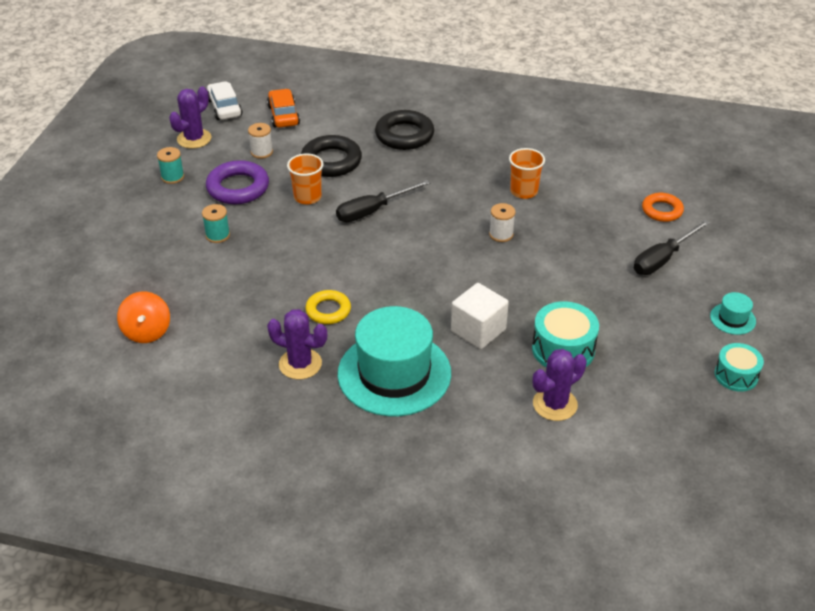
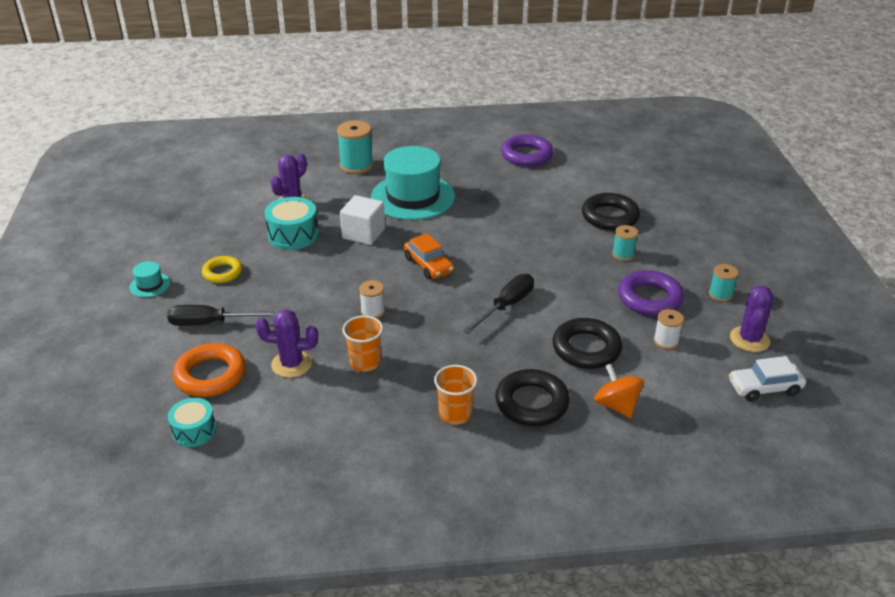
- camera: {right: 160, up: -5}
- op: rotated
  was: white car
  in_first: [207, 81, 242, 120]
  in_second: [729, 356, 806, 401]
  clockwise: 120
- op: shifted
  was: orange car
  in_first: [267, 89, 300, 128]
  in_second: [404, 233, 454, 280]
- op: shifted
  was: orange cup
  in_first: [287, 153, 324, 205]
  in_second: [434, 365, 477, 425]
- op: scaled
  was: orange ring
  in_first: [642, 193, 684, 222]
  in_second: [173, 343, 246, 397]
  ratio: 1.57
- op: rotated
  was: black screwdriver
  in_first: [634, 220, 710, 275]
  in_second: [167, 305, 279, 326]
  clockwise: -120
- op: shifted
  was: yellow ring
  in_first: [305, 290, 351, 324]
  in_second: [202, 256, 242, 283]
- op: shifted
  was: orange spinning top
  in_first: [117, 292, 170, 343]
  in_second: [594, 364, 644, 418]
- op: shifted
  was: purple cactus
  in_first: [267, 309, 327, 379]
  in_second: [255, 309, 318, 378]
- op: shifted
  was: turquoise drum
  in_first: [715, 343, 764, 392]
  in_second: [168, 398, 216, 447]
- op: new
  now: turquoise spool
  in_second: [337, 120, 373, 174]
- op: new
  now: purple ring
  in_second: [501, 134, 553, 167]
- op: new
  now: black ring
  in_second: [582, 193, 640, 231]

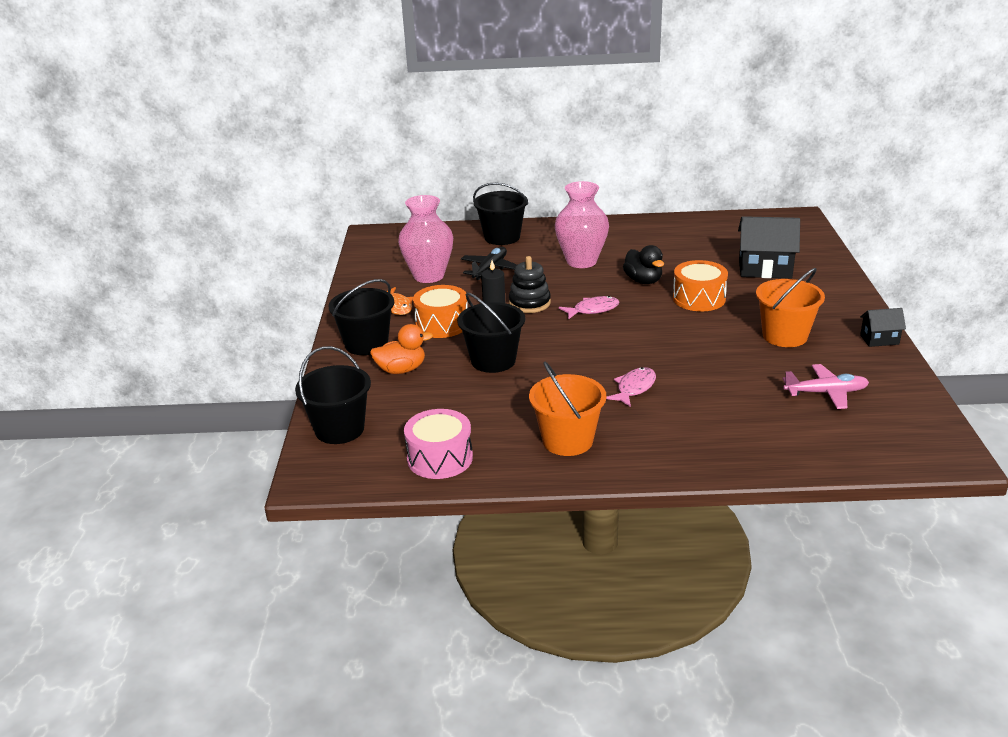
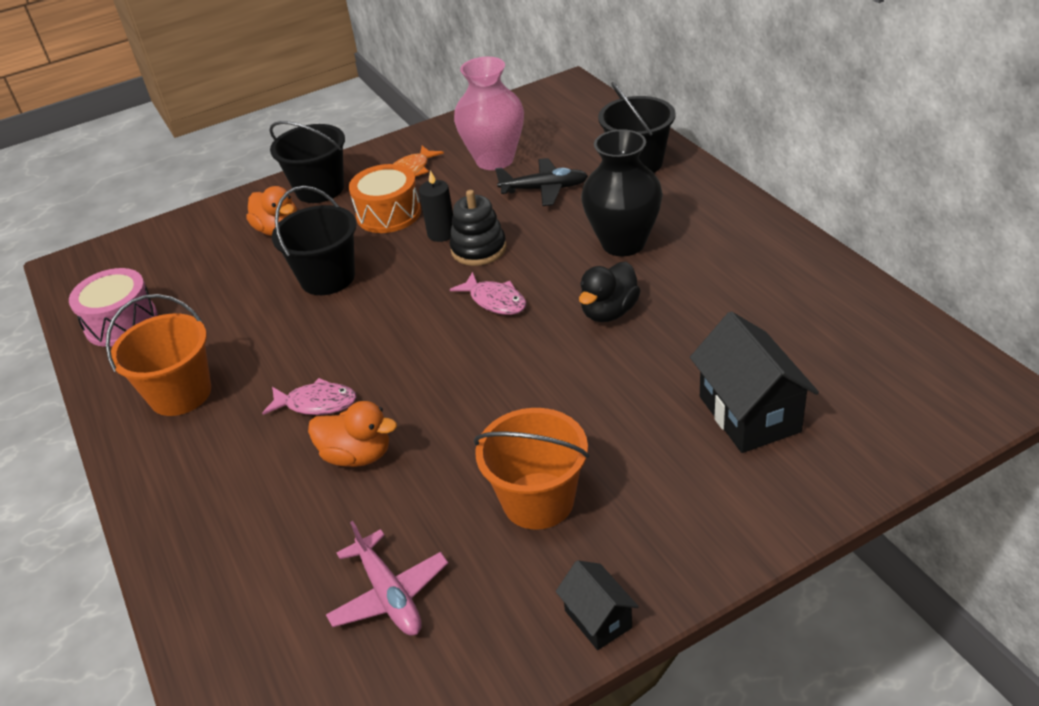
- camera: {right: 65, up: 10}
- op: repainted
  was: pink vase
  now: black vase
  in_first: [555, 181, 609, 268]
  in_second: [581, 129, 663, 256]
- op: gone
  was: orange drum
  in_first: [673, 260, 728, 311]
- op: gone
  was: black bucket
  in_first: [295, 346, 371, 444]
- op: new
  now: orange duck
  in_second: [308, 401, 397, 467]

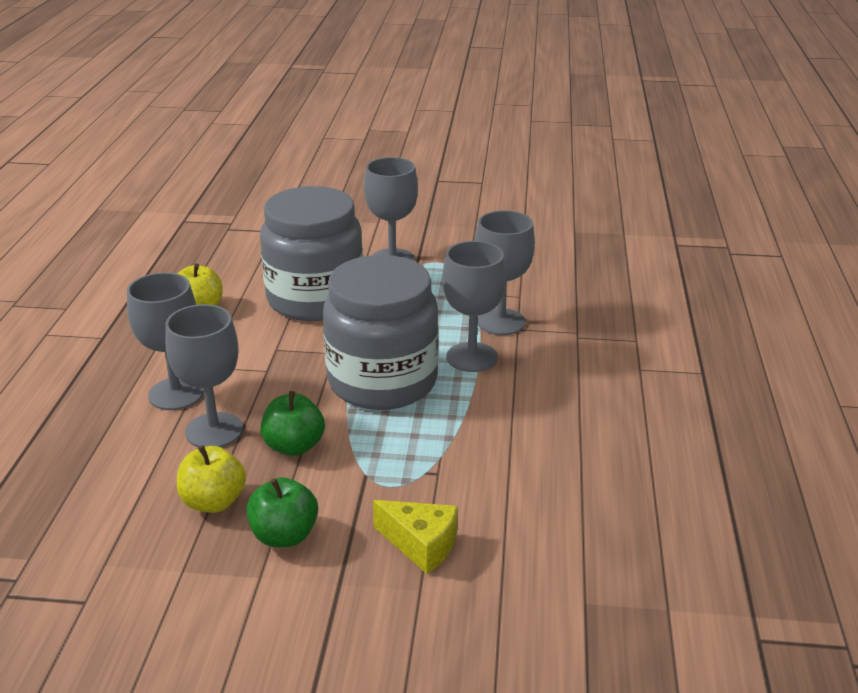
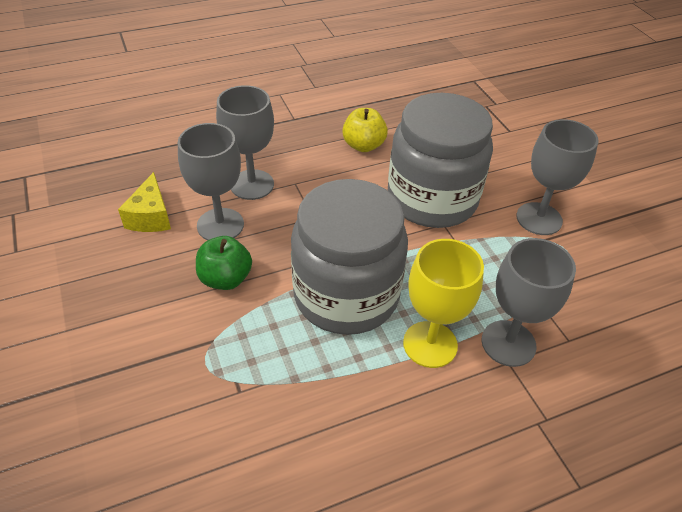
- camera: {right: 60, up: 15}
- op: repainted
  was: grey goblet
  now: yellow goblet
  in_first: [443, 241, 506, 372]
  in_second: [403, 239, 484, 368]
- op: gone
  was: yellow apple
  in_first: [177, 445, 246, 513]
- op: gone
  was: green apple
  in_first: [246, 477, 318, 547]
- op: shifted
  was: yellow cheese
  in_first: [373, 500, 458, 574]
  in_second: [118, 172, 171, 232]

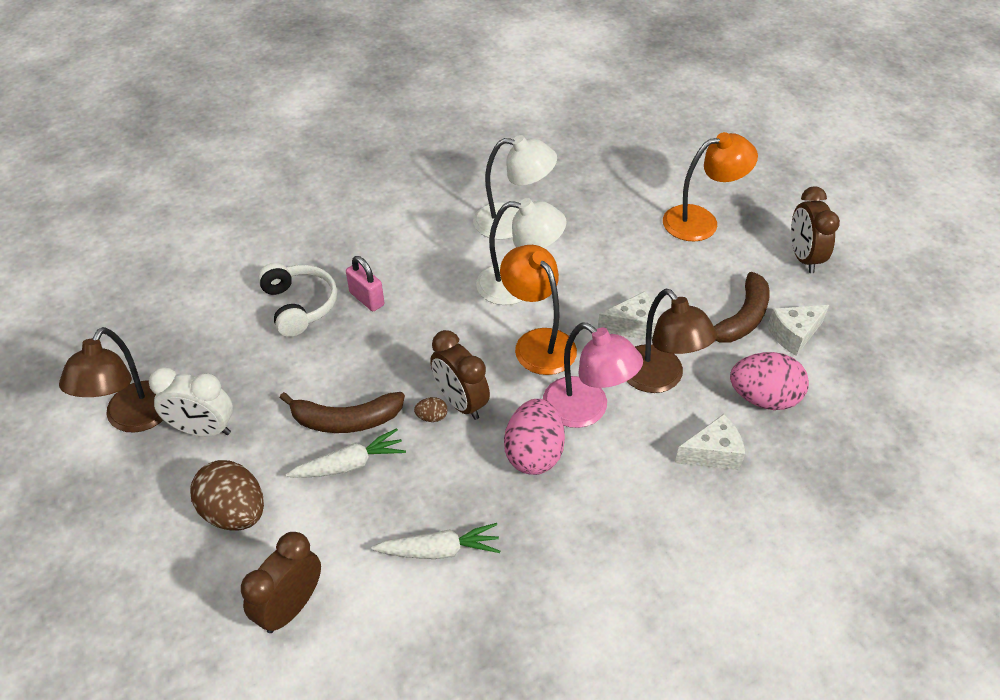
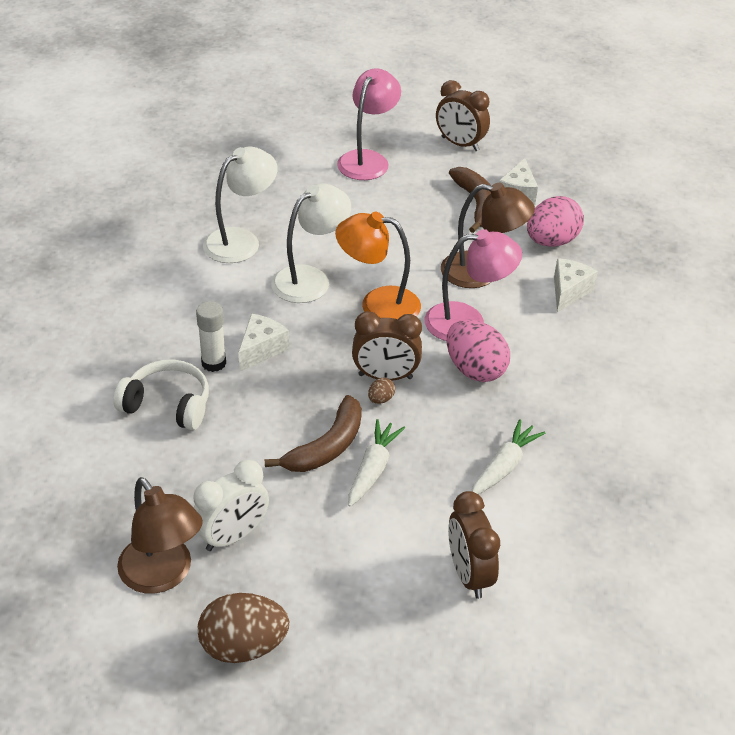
- camera: {right: -50, up: -5}
- op: repainted
  was: orange lamp
  now: pink lamp
  in_first: [663, 132, 758, 241]
  in_second: [337, 68, 401, 180]
- op: swapped
  was: pink padlock
  now: white glue stick
  in_first: [346, 256, 384, 311]
  in_second: [196, 301, 226, 372]
- op: shifted
  was: white cheese
  in_first: [598, 291, 658, 341]
  in_second: [238, 314, 289, 372]
- op: shifted
  was: brown egg
  in_first: [190, 460, 264, 531]
  in_second: [198, 593, 289, 663]

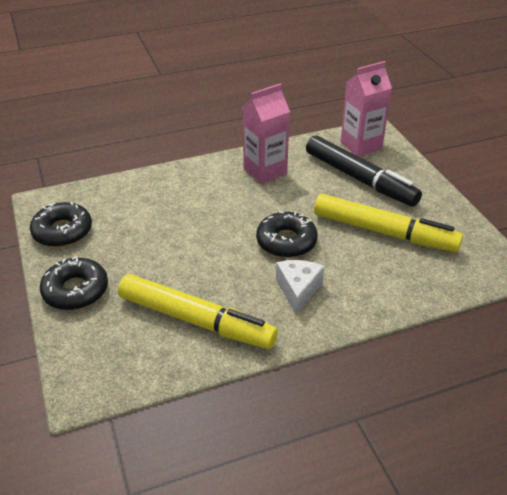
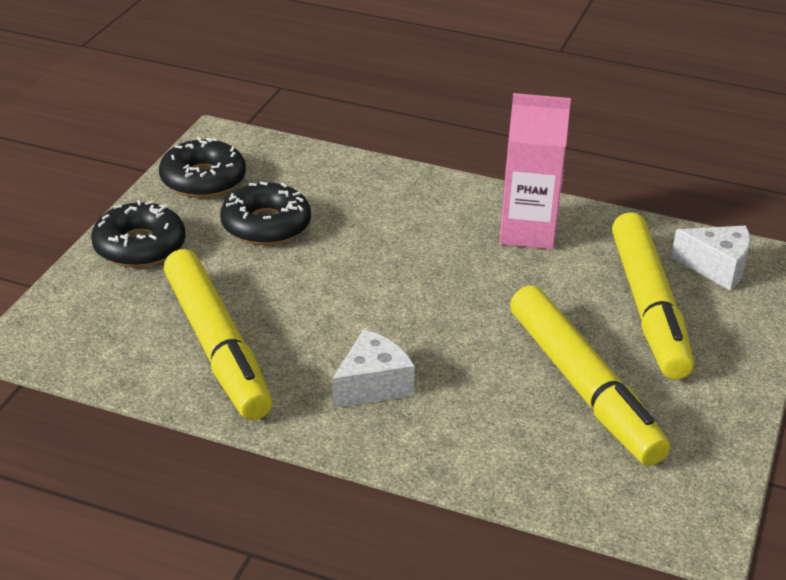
- camera: {right: 40, up: -5}
- op: swapped
  was: pink carton
  now: white cheese
  in_first: [341, 61, 392, 157]
  in_second: [671, 226, 750, 290]
- op: repainted
  was: black marker
  now: yellow marker
  in_first: [306, 135, 422, 207]
  in_second: [612, 212, 694, 380]
- op: shifted
  was: black donut
  in_first: [256, 211, 318, 258]
  in_second: [220, 182, 311, 245]

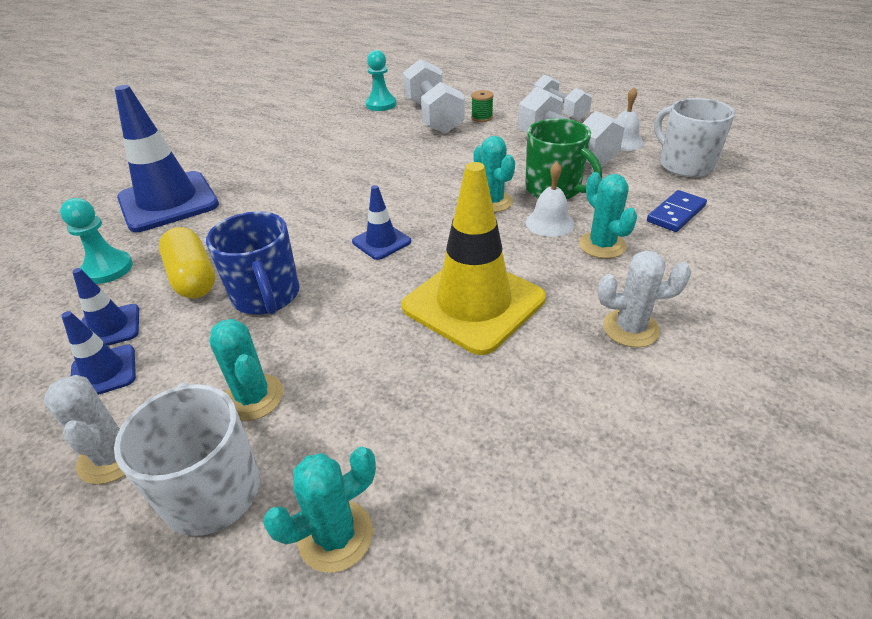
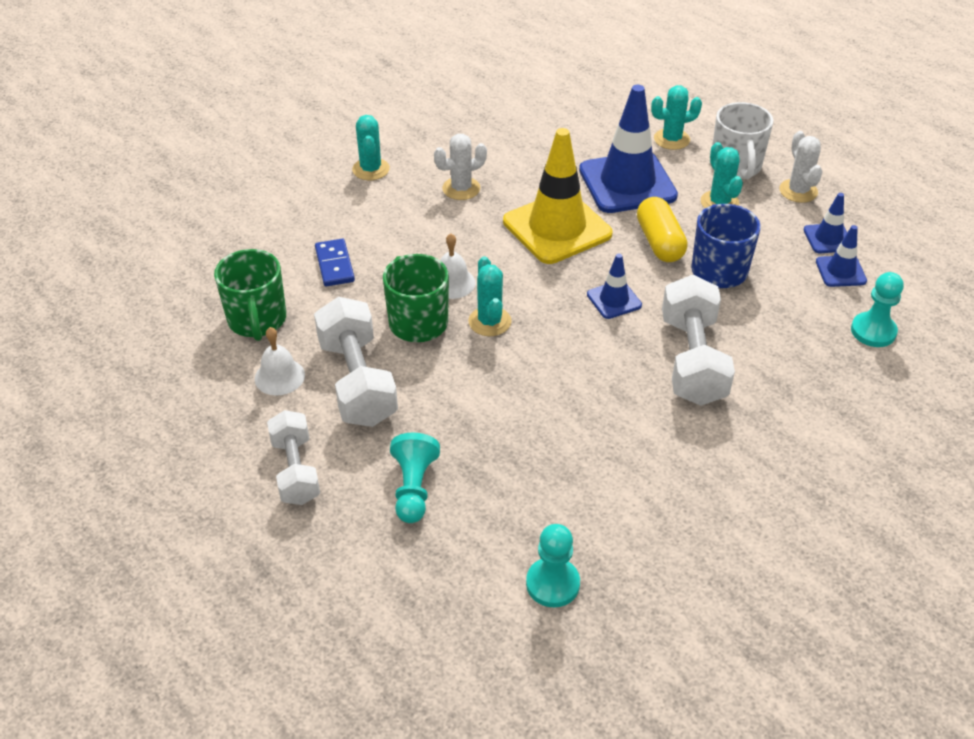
- camera: {right: -165, up: 5}
- op: shifted
  was: white dumbbell
  in_first: [403, 59, 465, 134]
  in_second: [662, 275, 735, 406]
- op: shifted
  was: blue traffic cone
  in_first: [115, 85, 219, 232]
  in_second: [579, 85, 678, 213]
- op: swapped
  was: green spool
  now: turquoise pawn
  in_first: [471, 90, 494, 122]
  in_second: [390, 433, 440, 523]
- op: repainted
  was: white mug
  now: green mug
  in_first: [654, 98, 735, 177]
  in_second: [214, 249, 286, 341]
- op: shifted
  was: turquoise cactus
  in_first: [579, 172, 637, 259]
  in_second: [352, 115, 390, 180]
- op: rotated
  was: blue domino
  in_first: [647, 190, 707, 232]
  in_second: [315, 239, 355, 287]
  clockwise: -75
- op: shifted
  was: yellow capsule
  in_first: [159, 227, 215, 298]
  in_second: [637, 197, 688, 262]
- op: rotated
  was: white cactus
  in_first: [598, 250, 691, 347]
  in_second: [434, 134, 487, 200]
  clockwise: -45

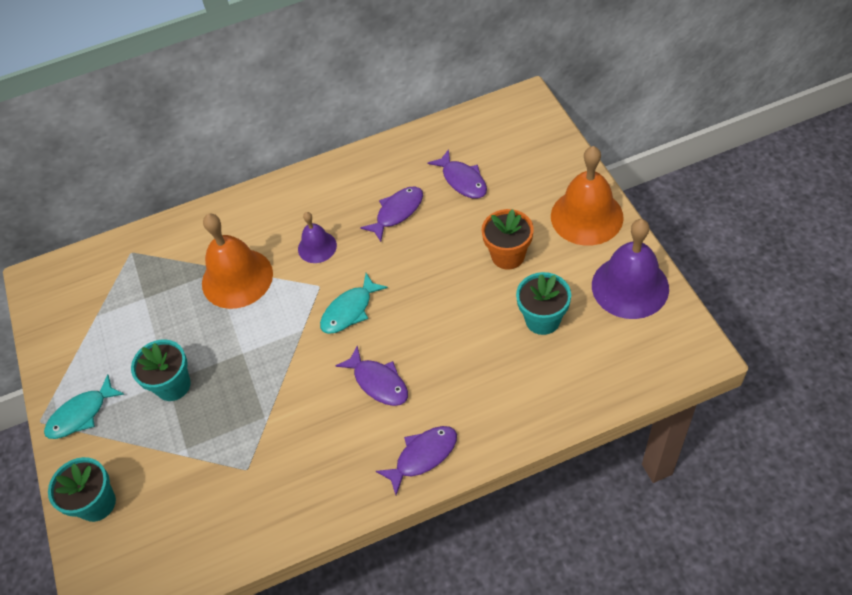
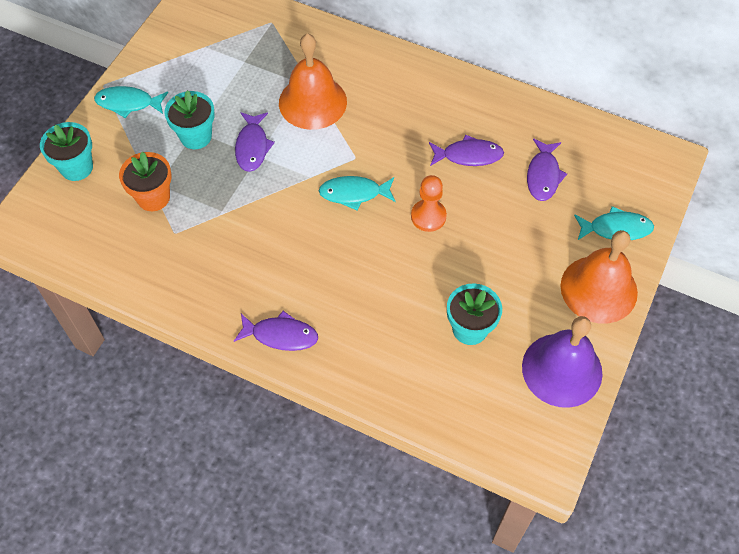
- camera: {right: 40, up: 5}
- op: shifted
  was: orange flower pot
  in_first: [481, 209, 534, 270]
  in_second: [119, 151, 172, 211]
- op: gone
  was: purple bell
  in_first: [298, 212, 337, 263]
- op: shifted
  was: purple fish
  in_first: [336, 346, 408, 406]
  in_second: [235, 112, 275, 172]
- op: new
  now: orange pawn
  in_second: [411, 175, 447, 232]
- op: new
  now: turquoise fish
  in_second: [574, 206, 654, 240]

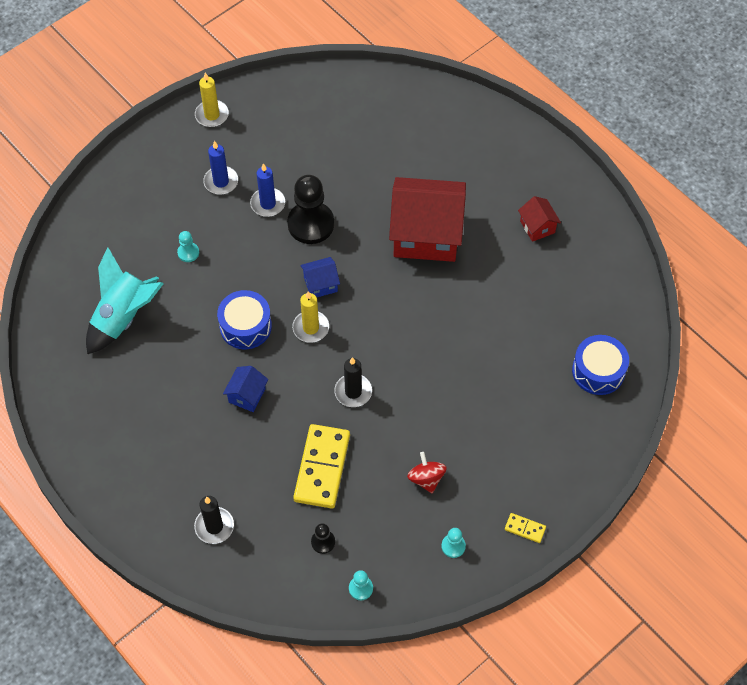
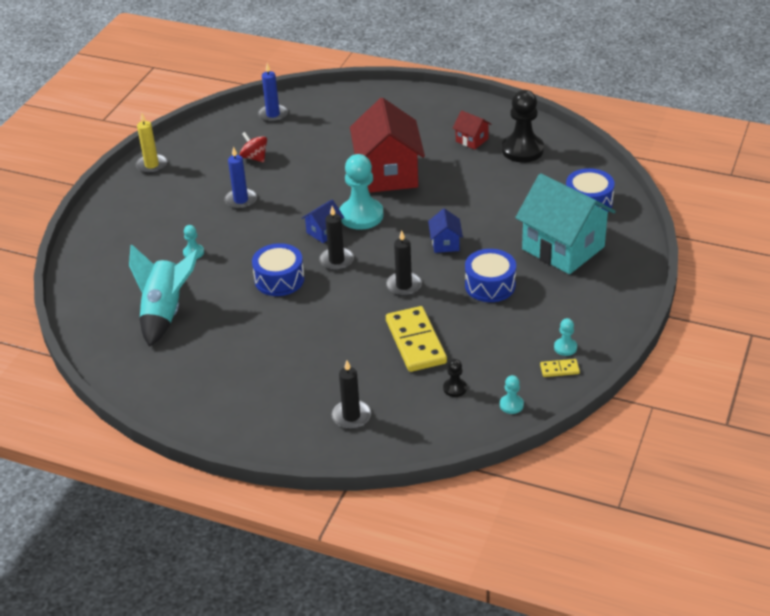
- camera: {right: -25, up: -20}
- op: shifted
  was: blue candle
  in_first: [203, 141, 238, 195]
  in_second: [258, 63, 288, 122]
- op: shifted
  was: black pawn
  in_first: [287, 175, 334, 244]
  in_second: [502, 90, 544, 162]
- op: rotated
  was: red house
  in_first: [389, 177, 466, 262]
  in_second: [350, 98, 425, 193]
  clockwise: -75
- op: repainted
  was: yellow candle
  now: black candle
  in_first: [292, 292, 329, 343]
  in_second: [319, 206, 354, 270]
- op: shifted
  was: blue house
  in_first: [223, 366, 268, 412]
  in_second: [428, 208, 463, 253]
- op: shifted
  was: red spinning top
  in_first: [407, 452, 447, 493]
  in_second: [239, 132, 267, 162]
- op: shifted
  was: yellow domino
  in_first: [505, 513, 546, 543]
  in_second: [540, 359, 580, 377]
- op: new
  now: turquoise pawn
  in_second: [339, 154, 384, 230]
- op: new
  now: turquoise house
  in_second: [515, 173, 616, 274]
- op: new
  now: blue drum
  in_second: [465, 249, 516, 302]

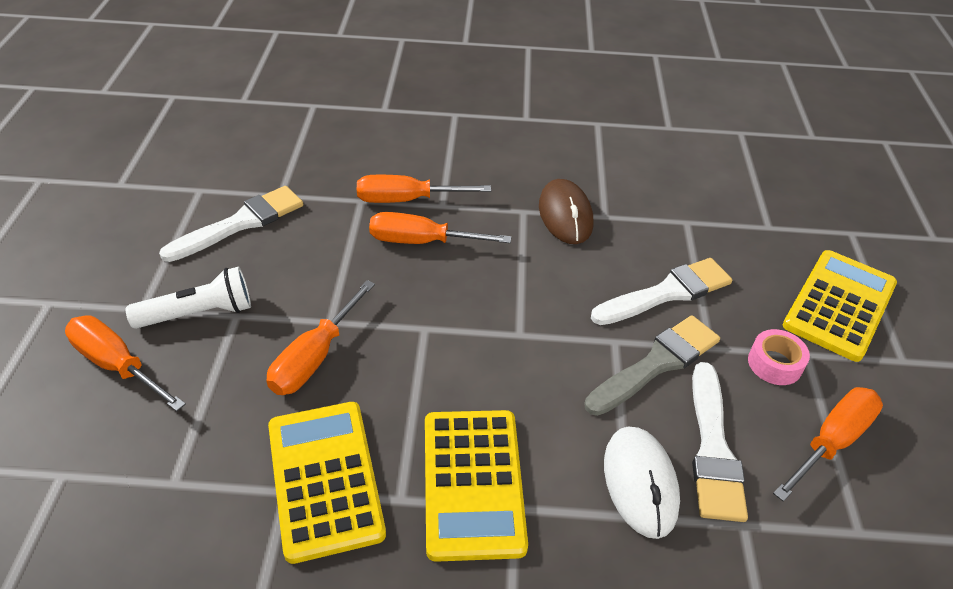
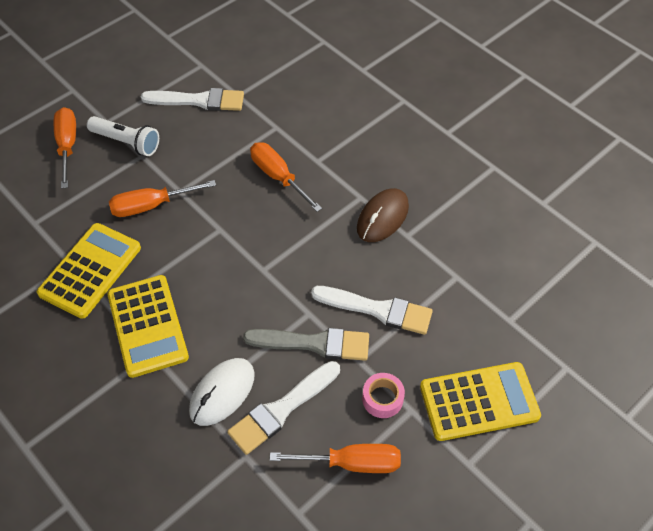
- camera: {right: 45, up: 10}
- op: gone
  was: orange screwdriver
  in_first: [357, 175, 491, 203]
- op: rotated
  was: yellow calculator
  in_first: [425, 410, 528, 562]
  in_second: [107, 275, 189, 378]
  clockwise: -60

